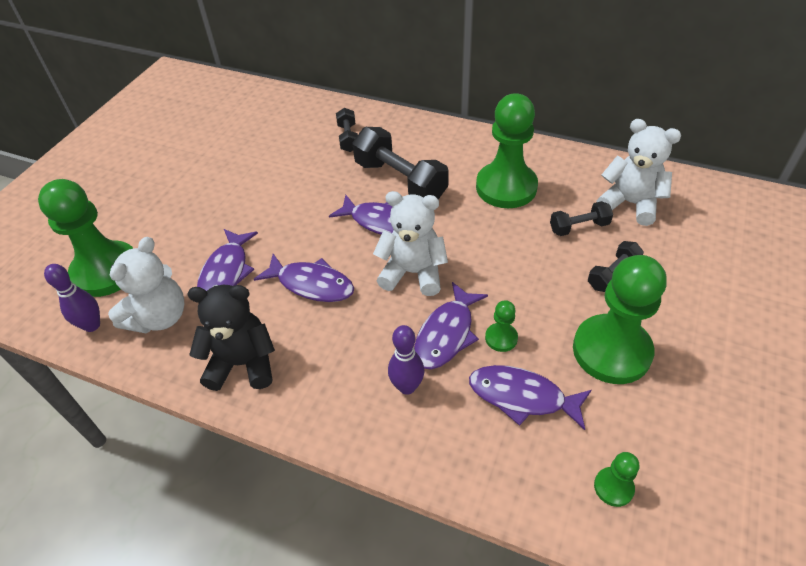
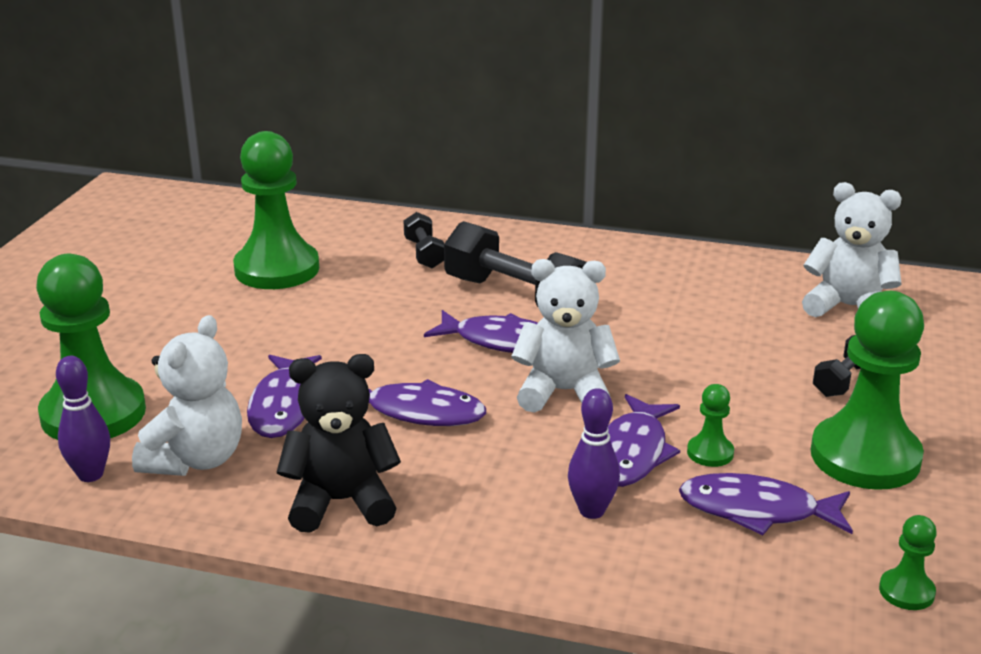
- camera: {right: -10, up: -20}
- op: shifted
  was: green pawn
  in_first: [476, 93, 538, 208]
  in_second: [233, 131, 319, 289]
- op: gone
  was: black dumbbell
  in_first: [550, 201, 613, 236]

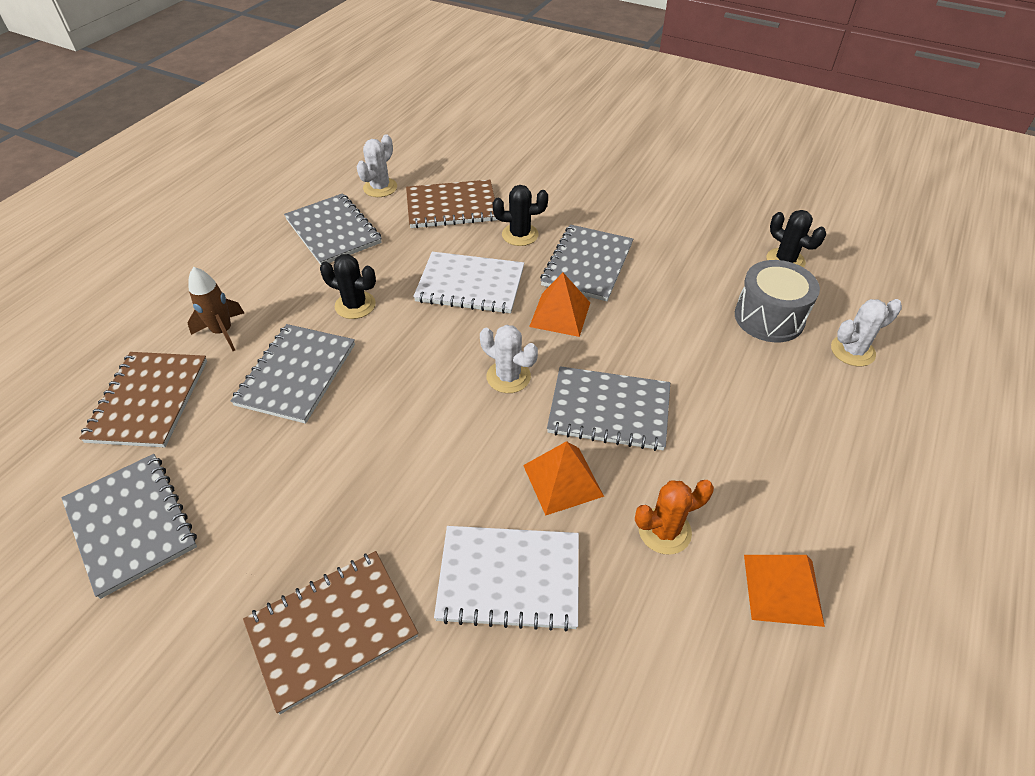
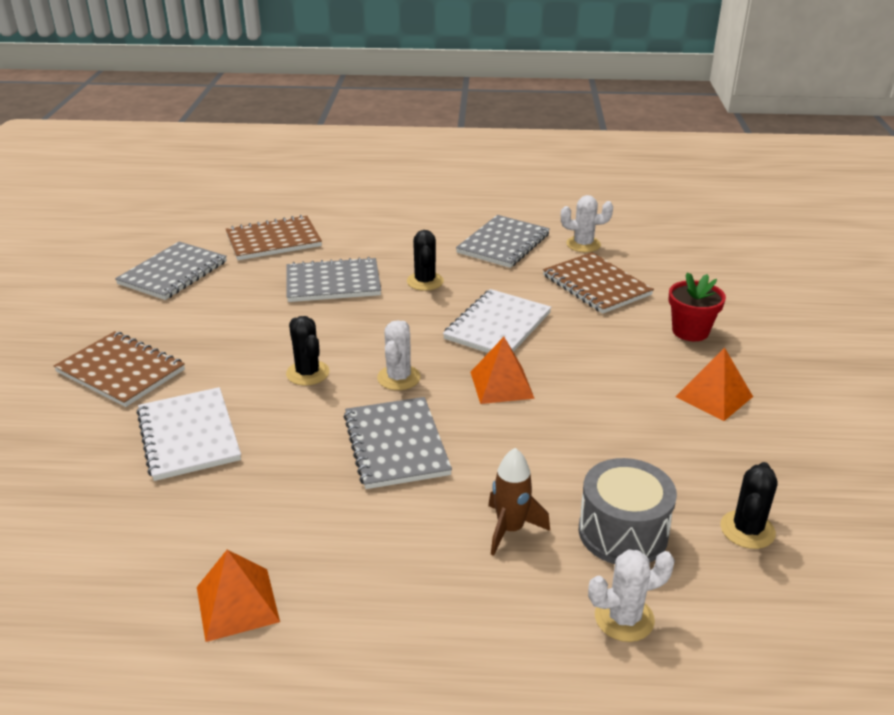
- camera: {right: 65, up: -15}
- op: shifted
  was: black cactus
  in_first: [493, 185, 548, 246]
  in_second: [286, 316, 329, 386]
- op: gone
  was: grey notebook
  in_first: [540, 224, 633, 301]
- op: rotated
  was: white notebook
  in_first: [413, 252, 524, 314]
  in_second: [443, 289, 551, 353]
  clockwise: 45
- op: shifted
  was: brown rocket
  in_first: [188, 267, 244, 351]
  in_second: [488, 448, 550, 556]
- op: rotated
  was: white cactus
  in_first: [831, 299, 902, 366]
  in_second: [588, 549, 675, 642]
  clockwise: -60
- op: shifted
  was: orange pyramid
  in_first: [523, 441, 604, 516]
  in_second: [676, 348, 753, 421]
- op: gone
  was: orange cactus
  in_first: [635, 480, 714, 555]
- op: new
  now: red flower pot
  in_second: [669, 272, 726, 341]

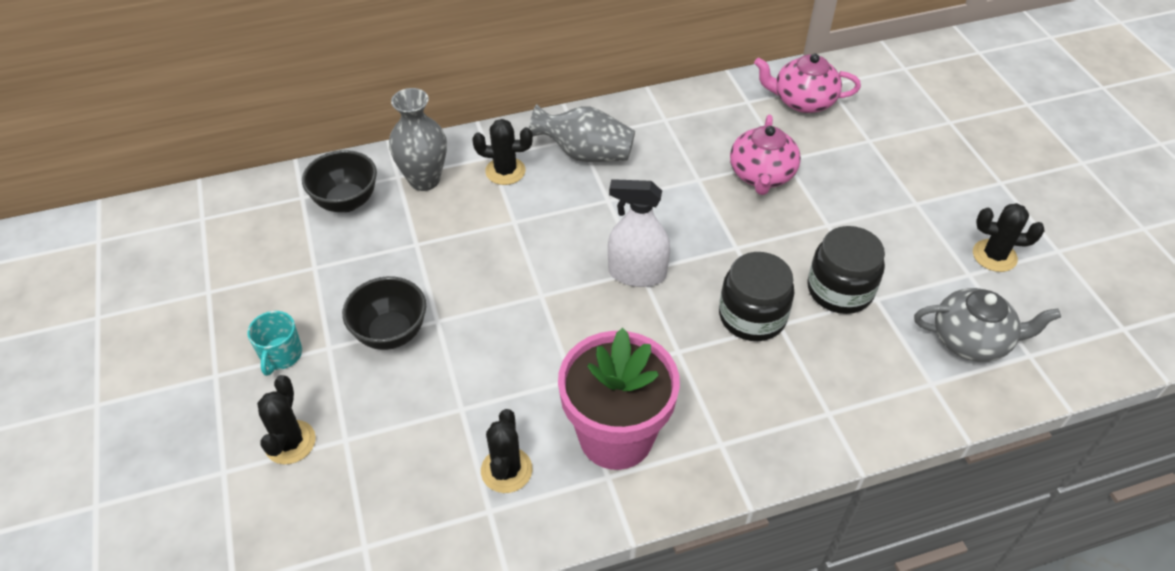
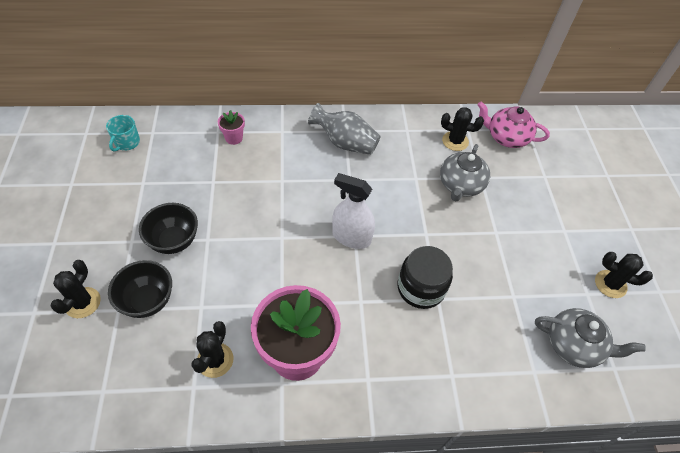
- camera: {right: 10, up: 5}
- op: swapped
  was: grey vase
  now: pink flower pot
  in_first: [389, 88, 447, 191]
  in_second: [218, 110, 245, 145]
- op: repainted
  was: pink teapot
  now: grey teapot
  in_first: [730, 115, 801, 195]
  in_second: [440, 144, 490, 202]
- op: shifted
  was: black cactus
  in_first: [472, 119, 533, 185]
  in_second: [441, 107, 484, 151]
- op: shifted
  was: black bowl
  in_first: [302, 150, 377, 212]
  in_second: [108, 260, 172, 318]
- op: gone
  was: black jar
  in_first: [807, 226, 885, 314]
- op: shifted
  was: turquoise mug
  in_first: [248, 311, 302, 376]
  in_second: [106, 115, 140, 152]

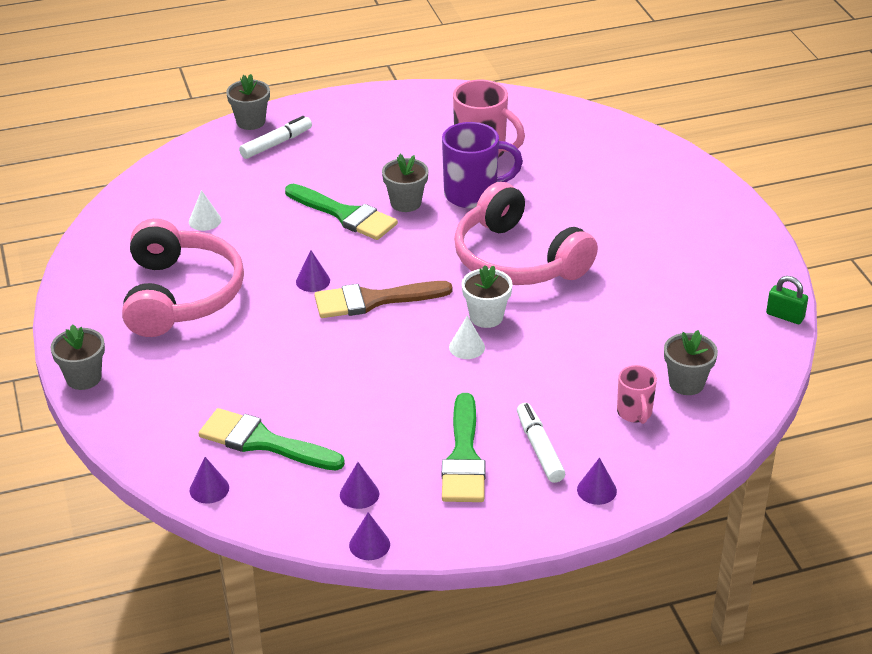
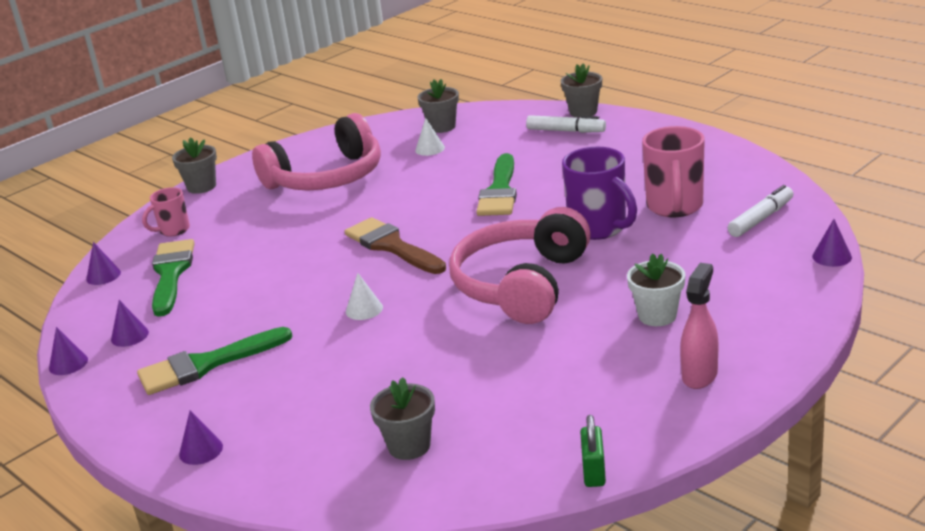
- camera: {right: 65, up: -10}
- op: shifted
  was: grey flower pot
  in_first: [382, 154, 429, 212]
  in_second: [417, 79, 459, 133]
- op: shifted
  was: purple cone
  in_first: [296, 250, 330, 292]
  in_second: [812, 219, 852, 267]
- op: shifted
  was: white flower pot
  in_first: [462, 265, 513, 328]
  in_second: [627, 253, 685, 326]
- op: shifted
  was: pink mug
  in_first: [617, 365, 657, 424]
  in_second: [142, 187, 190, 237]
- op: shifted
  was: white marker
  in_first: [517, 403, 565, 483]
  in_second: [728, 185, 794, 237]
- op: new
  now: pink spray bottle
  in_second: [680, 263, 718, 389]

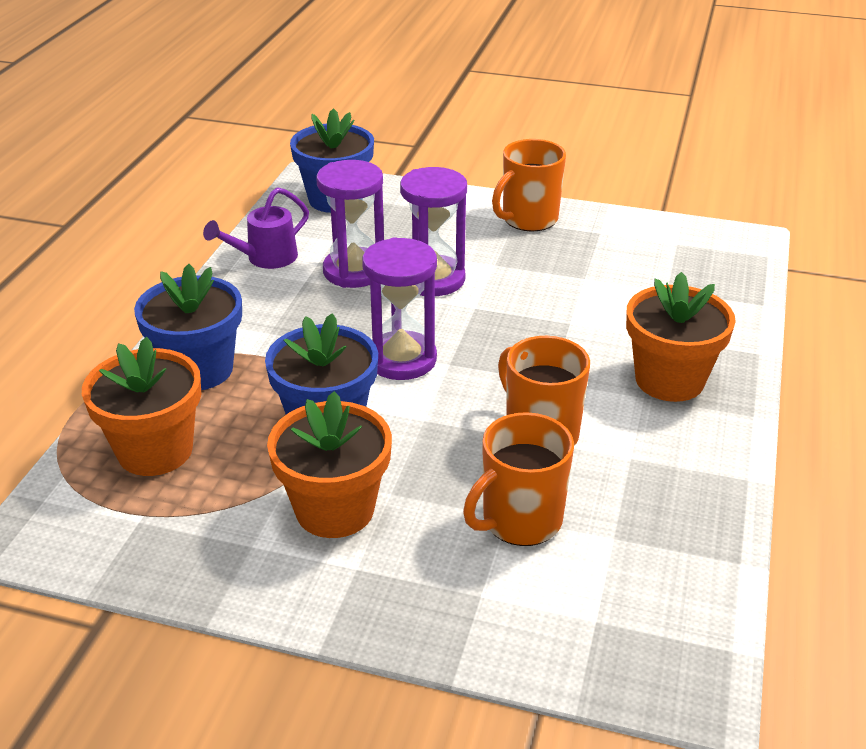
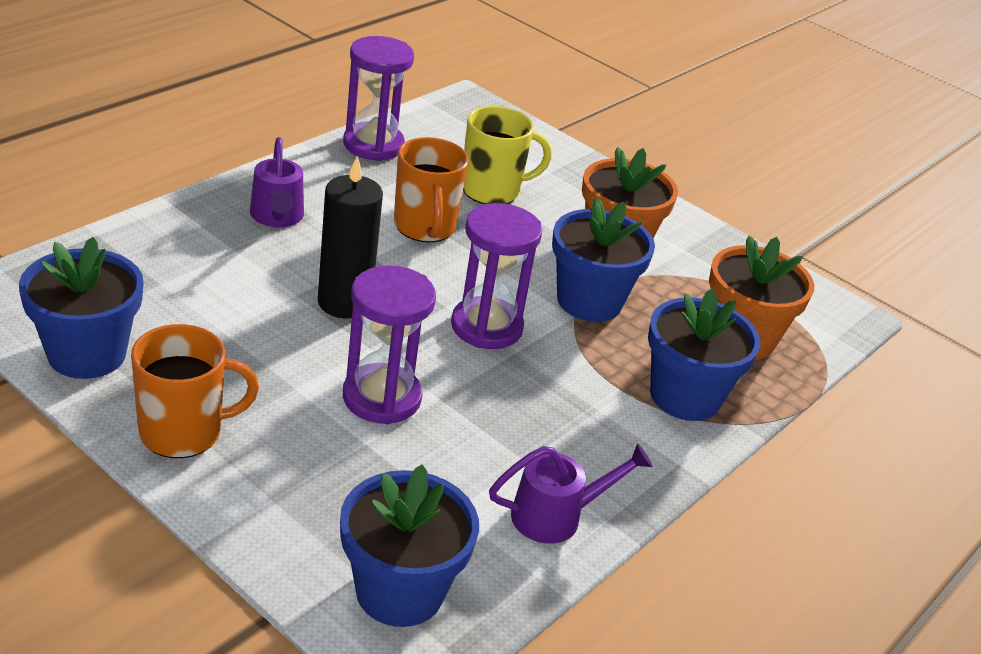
- camera: {right: -160, up: 0}
- op: shifted
  was: purple hourglass
  in_first: [316, 160, 384, 288]
  in_second: [343, 36, 414, 161]
- op: swapped
  was: orange flower pot
  now: purple watering can
  in_first: [626, 272, 736, 402]
  in_second: [250, 137, 304, 227]
- op: repainted
  was: orange mug
  now: yellow mug
  in_first: [463, 412, 574, 546]
  in_second: [463, 106, 552, 204]
- op: new
  now: black candle
  in_second: [318, 156, 383, 319]
- op: new
  now: blue flower pot
  in_second: [19, 237, 144, 379]

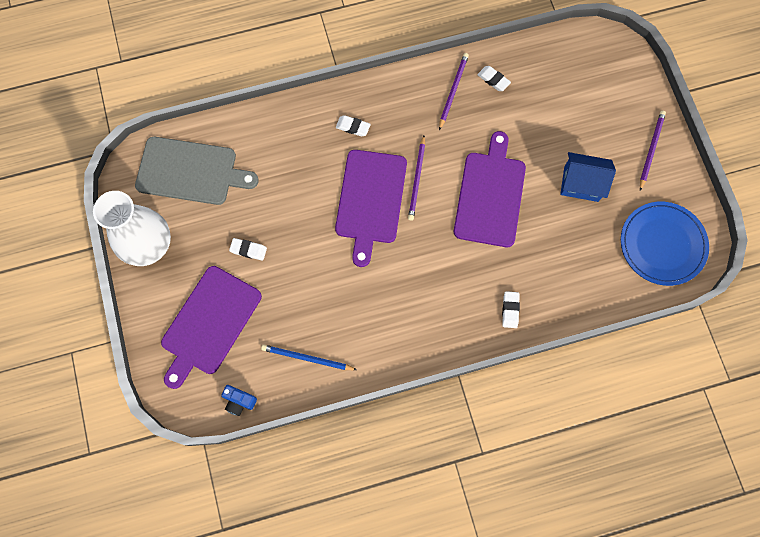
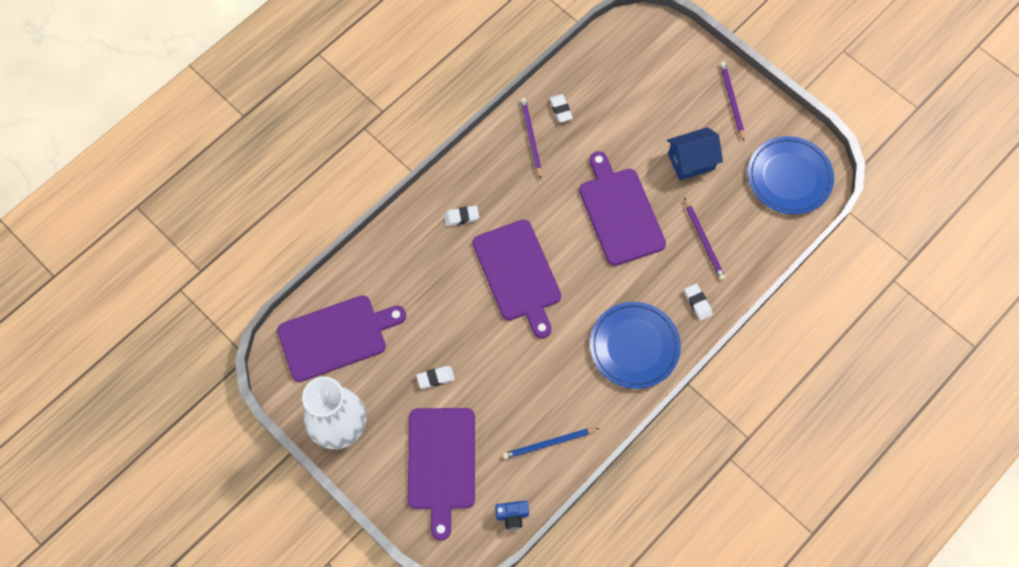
- camera: {right: -30, up: -5}
- op: rotated
  was: white eraser
  in_first: [477, 66, 511, 91]
  in_second: [549, 94, 573, 122]
  clockwise: 60
- op: shifted
  was: purple pencil
  in_first: [408, 136, 425, 221]
  in_second: [684, 198, 725, 280]
- op: repainted
  was: grey cutting board
  now: purple cutting board
  in_first: [135, 137, 258, 205]
  in_second: [277, 295, 406, 382]
- op: new
  now: blue plate
  in_second: [590, 302, 681, 389]

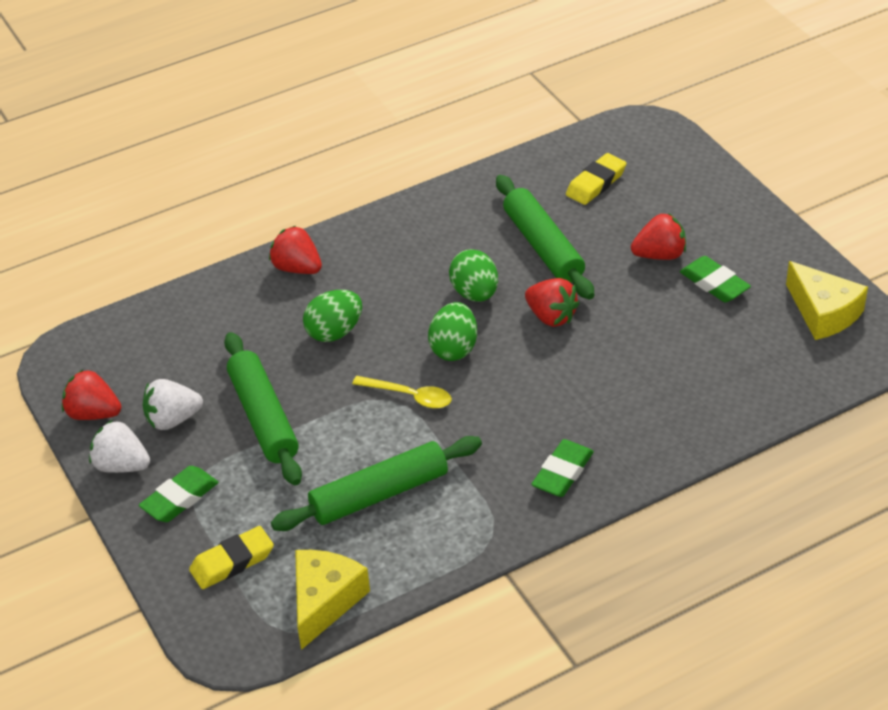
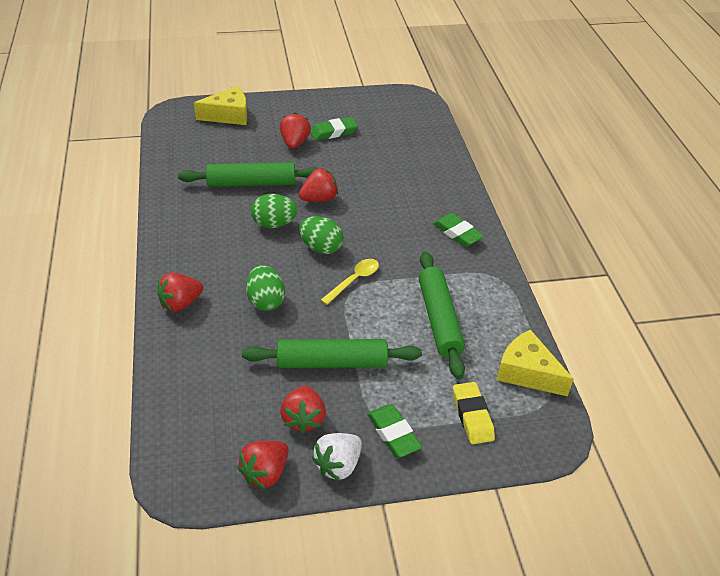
- camera: {right: -75, up: 0}
- op: gone
  was: yellow eraser
  in_first: [566, 153, 627, 205]
- op: shifted
  was: yellow cheese
  in_first: [786, 261, 868, 340]
  in_second: [194, 86, 247, 125]
- op: repainted
  was: white strawberry
  now: red strawberry
  in_first: [143, 379, 203, 430]
  in_second: [280, 386, 326, 434]

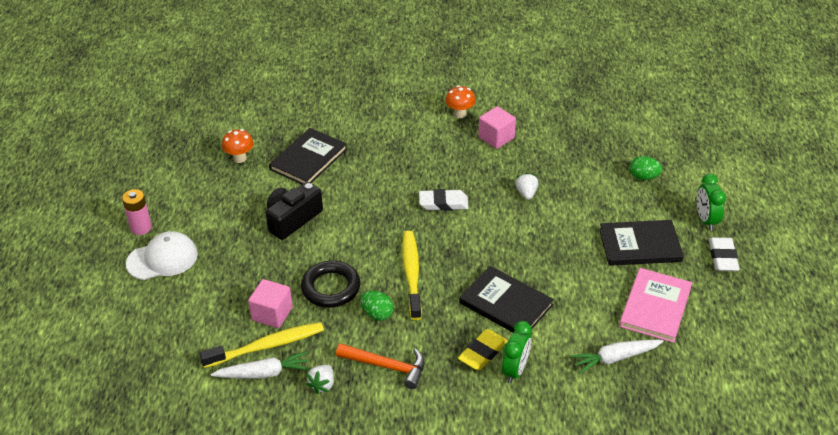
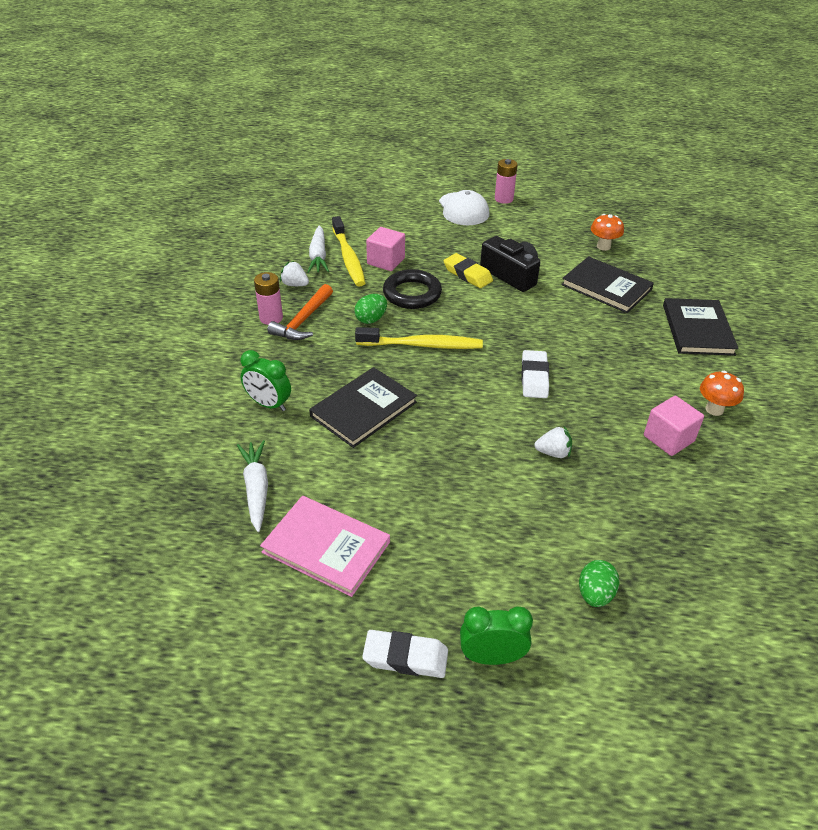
- camera: {right: 95, up: 0}
- op: shifted
  was: black book
  in_first: [599, 220, 684, 266]
  in_second: [663, 298, 739, 356]
- op: shifted
  was: yellow eraser
  in_first: [458, 329, 508, 370]
  in_second: [444, 253, 493, 288]
- op: new
  now: pink battery
  in_second: [254, 272, 283, 325]

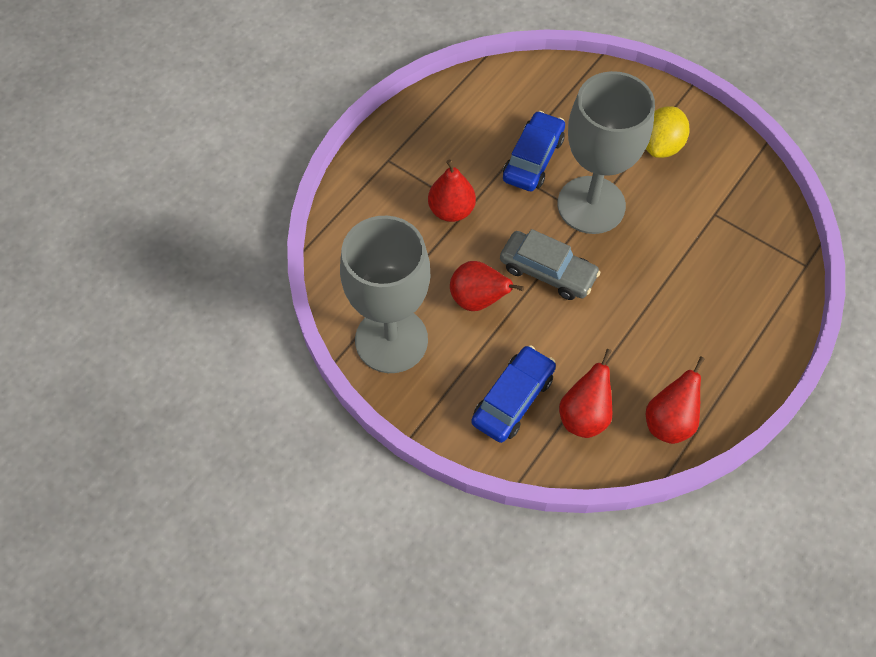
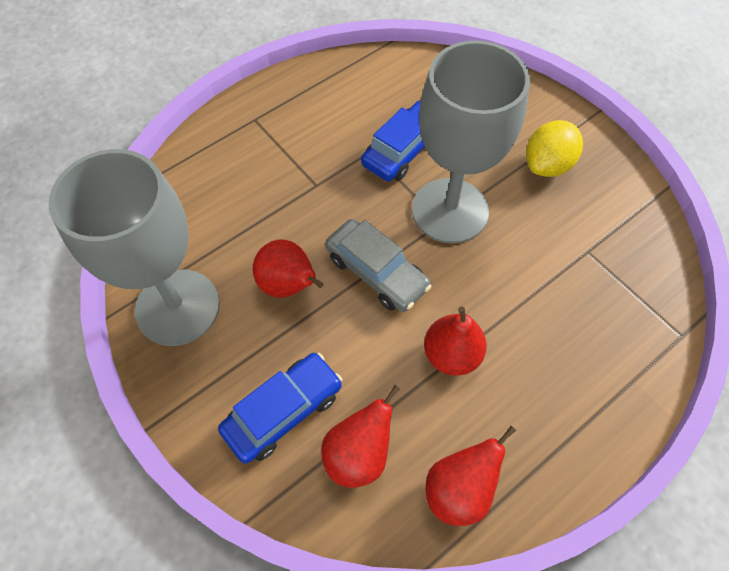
- camera: {right: 15, up: 0}
- op: shifted
  was: red pear
  in_first: [428, 160, 476, 222]
  in_second: [424, 306, 487, 376]

